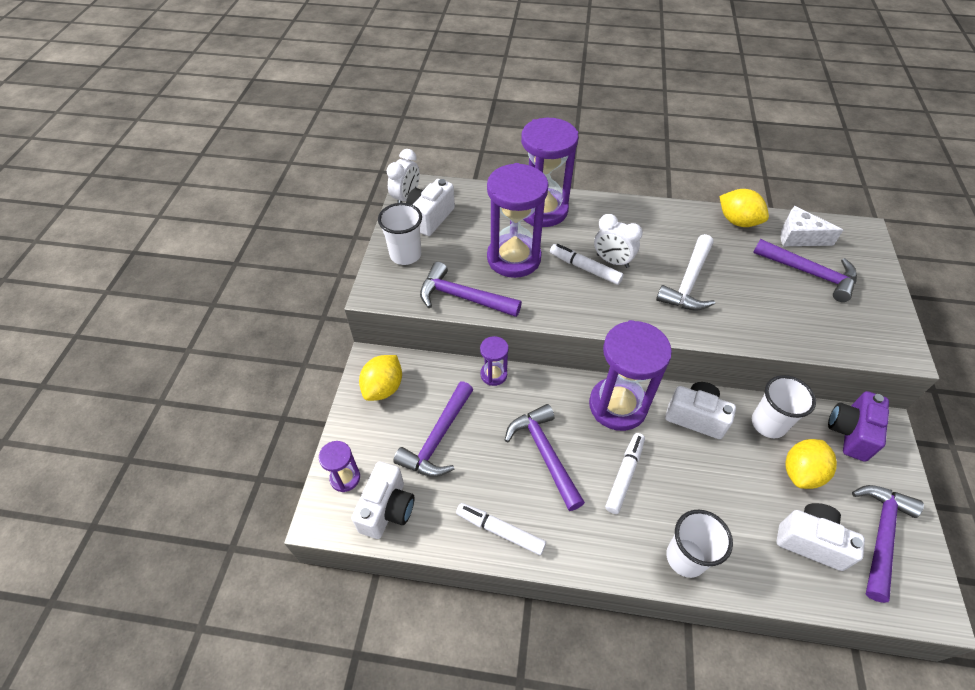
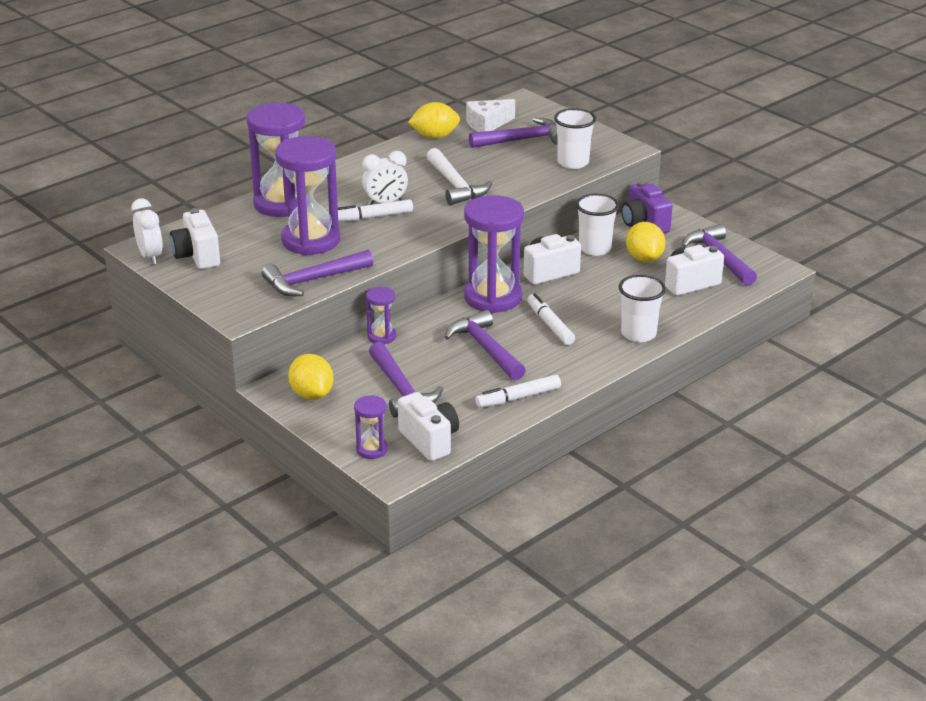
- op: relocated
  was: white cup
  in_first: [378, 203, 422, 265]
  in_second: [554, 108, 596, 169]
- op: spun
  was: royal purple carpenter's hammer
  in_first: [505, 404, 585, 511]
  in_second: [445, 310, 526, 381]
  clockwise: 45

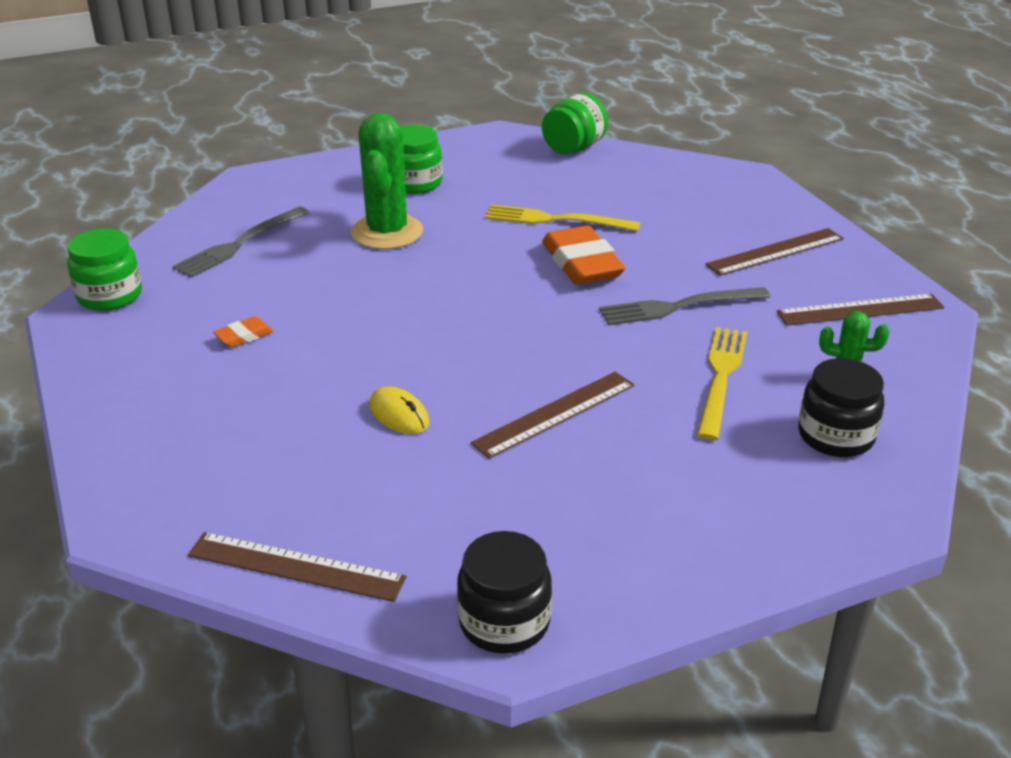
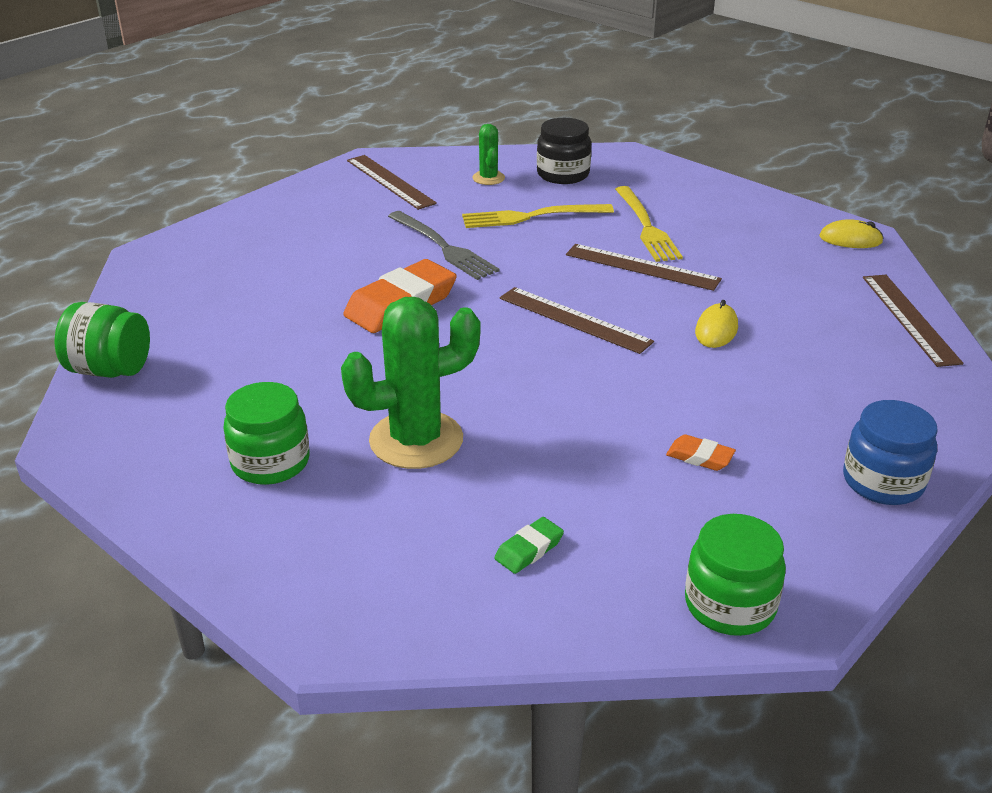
- op: relocated
  was: yellow table fork
  in_first: [485, 204, 640, 232]
  in_second: [615, 186, 683, 262]
- op: exchanged
  was: gray table fork
  now: leaf-green pencil eraser
  in_first: [172, 207, 309, 278]
  in_second: [494, 517, 564, 574]
- op: relocated
  was: brown ruler
  in_first: [705, 228, 844, 276]
  in_second: [500, 287, 654, 354]
- op: exchanged
  was: ebony jar
  now: yellow mouse
  in_first: [457, 531, 552, 654]
  in_second: [819, 219, 884, 248]
- op: appeared
  now: cobalt jar
  in_second: [843, 400, 938, 505]

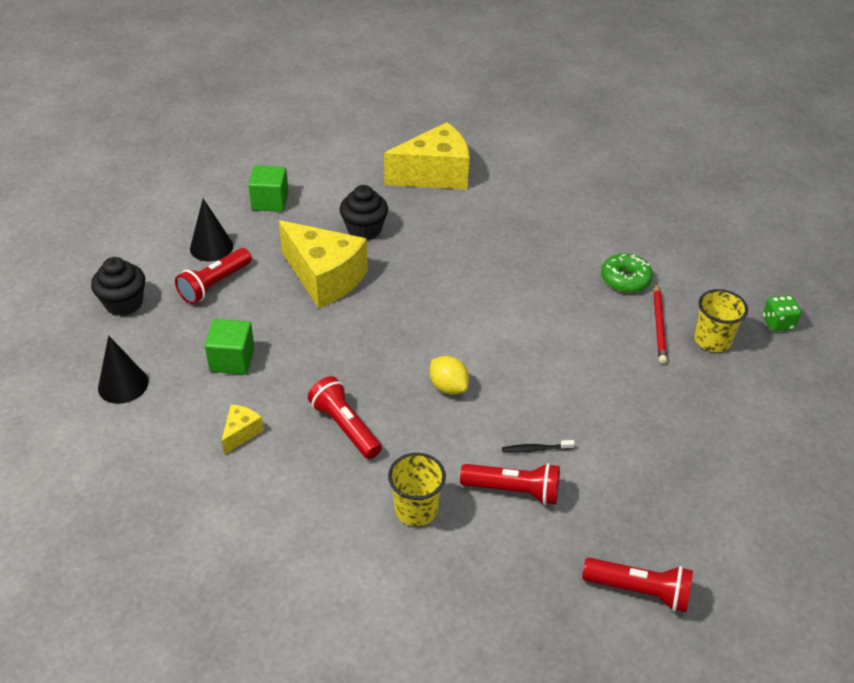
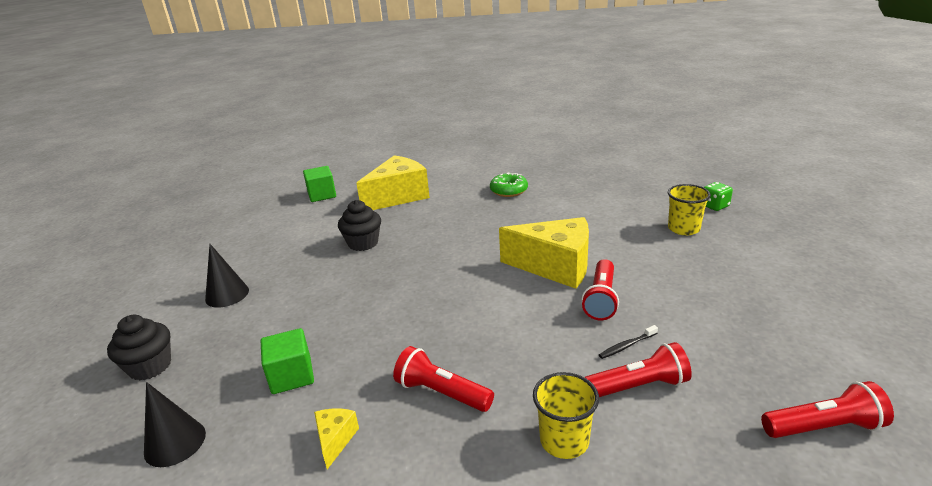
- op: relocated
  was: leaf-green block
  in_first: [248, 165, 289, 212]
  in_second: [303, 166, 336, 202]
- op: relocated
  was: yellow cheese
  in_first: [279, 220, 368, 308]
  in_second: [499, 217, 589, 289]
- op: relocated
  was: red flashlight
  in_first: [175, 248, 252, 304]
  in_second: [582, 259, 619, 320]
- op: relocated
  was: leaf-green glazed donut
  in_first: [601, 253, 653, 293]
  in_second: [490, 172, 528, 197]
- op: missing
  was: red wooden pencil
  in_first: [654, 283, 667, 364]
- op: missing
  was: yellow toy lemon
  in_first: [430, 356, 469, 395]

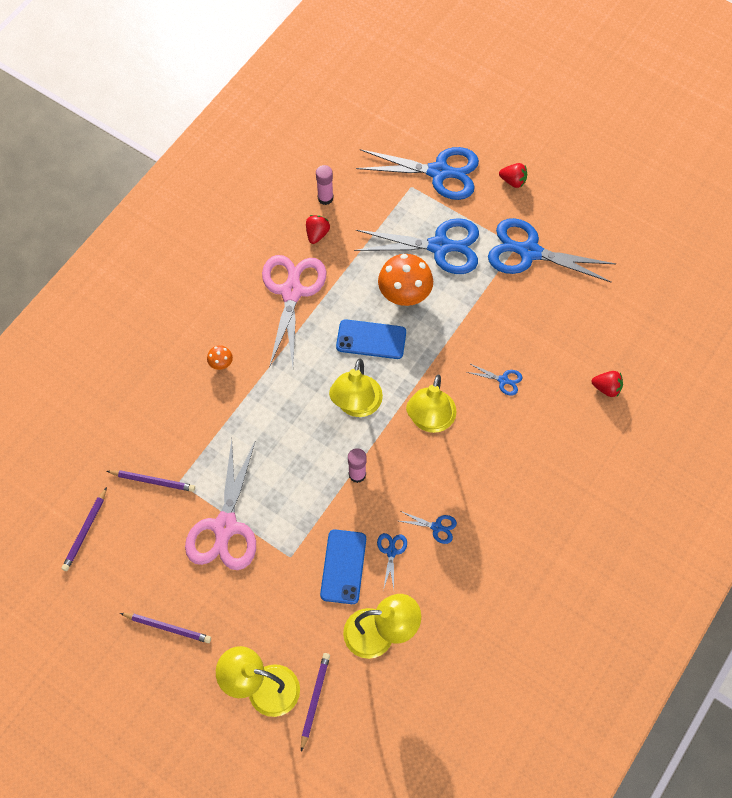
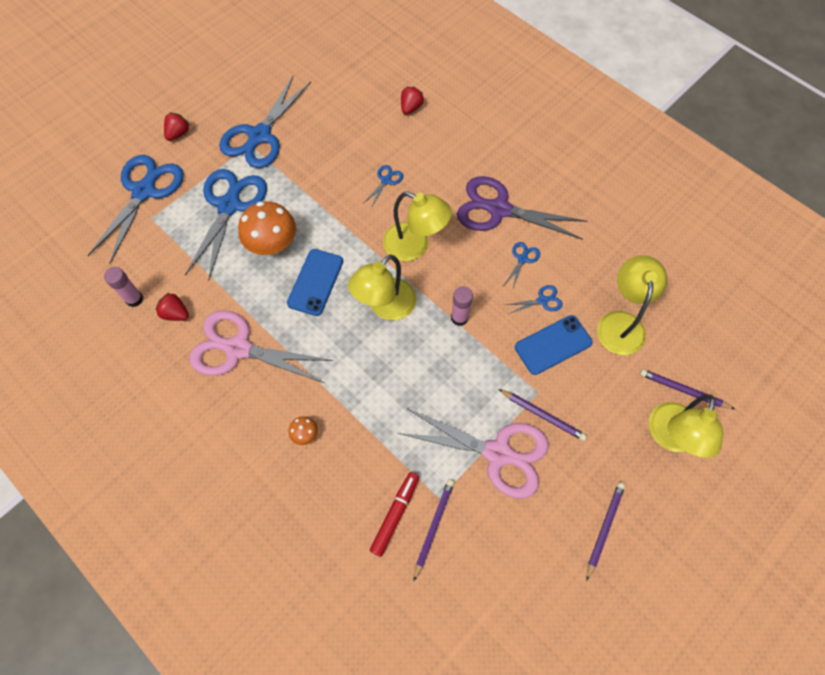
- op: spun
  was: yellow desk lamp
  in_first: [329, 359, 383, 417]
  in_second: [348, 254, 417, 320]
  clockwise: 105
- op: relocated
  was: royal purple wooden pencil
  in_first: [62, 487, 107, 571]
  in_second: [498, 389, 587, 441]
- op: spun
  was: cobalt mobile phone
  in_first: [320, 529, 366, 604]
  in_second: [515, 315, 593, 375]
  clockwise: -45
- op: spun
  was: cobalt pair of scissors
  in_first: [377, 533, 407, 590]
  in_second: [506, 285, 563, 314]
  clockwise: 150
- op: appeared
  now: royal purple pair of scissors
  in_second: [457, 176, 587, 240]
- op: appeared
  now: red marker pen
  in_second: [370, 472, 419, 557]

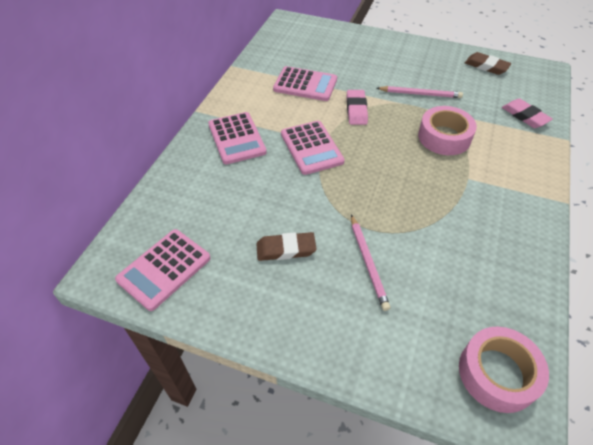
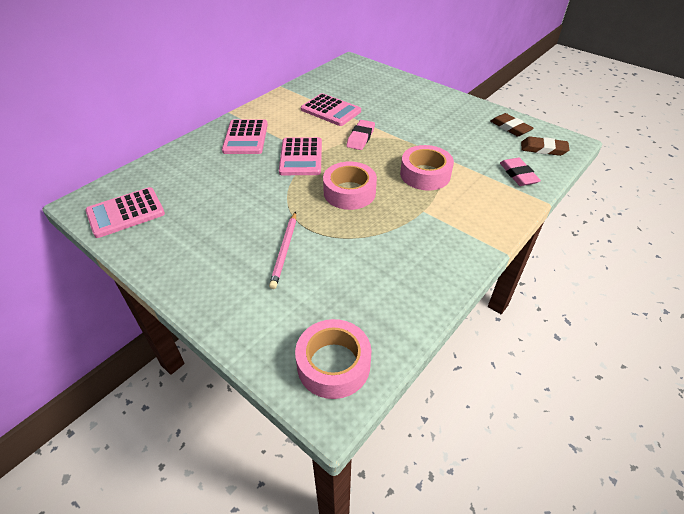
- op: missing
  was: rose-pink wooden pencil
  in_first: [377, 86, 463, 98]
- op: relocated
  was: brown pencil eraser
  in_first: [256, 232, 316, 261]
  in_second: [521, 136, 570, 156]
- op: appeared
  now: rose-pink roll of tape
  in_second: [323, 161, 377, 210]

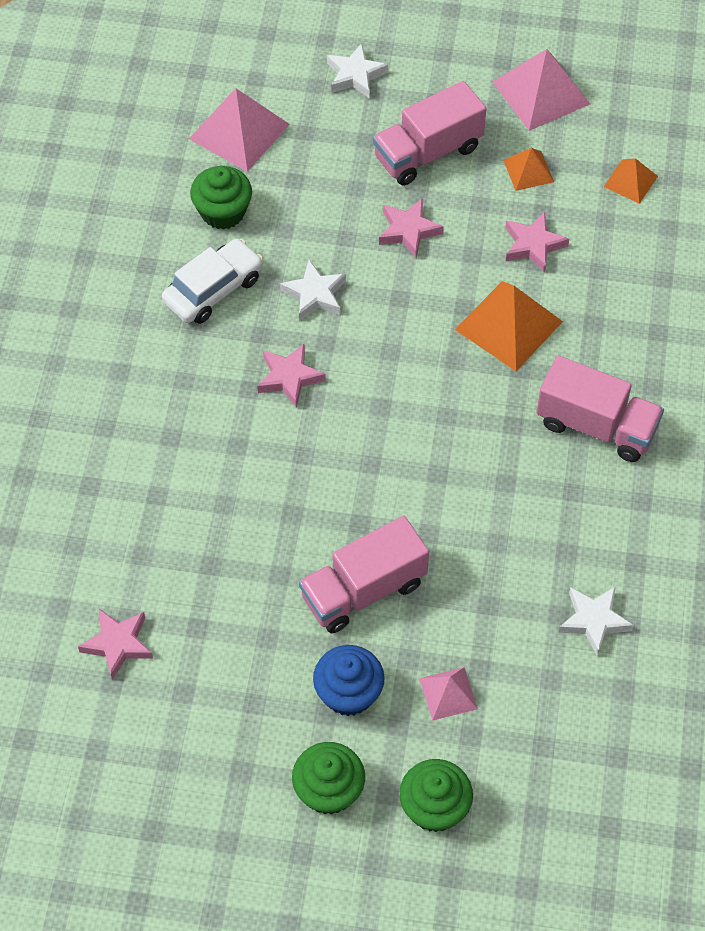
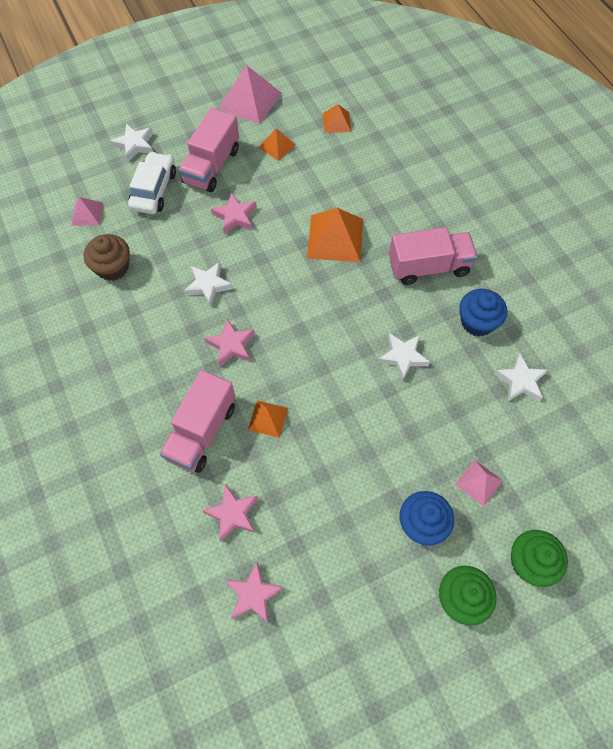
- op: size
  was: rose-pink pyramid shape
  in_first: [189, 88, 290, 172]
  in_second: [71, 197, 103, 226]
  ratio: 0.55
- op: colour
  was: leaf-green fairy cake
  now: brown fairy cake
  in_first: [190, 166, 252, 230]
  in_second: [84, 234, 130, 281]
- op: relocated
  was: rose-pink five-pointed star
  in_first: [506, 212, 569, 272]
  in_second: [202, 484, 258, 542]
- op: relocated
  was: white automobile
  in_first: [162, 238, 263, 324]
  in_second: [128, 152, 176, 214]
- op: relocated
  was: rose-pink toy truck
  in_first: [299, 516, 429, 633]
  in_second: [160, 370, 235, 473]
- op: appeared
  now: cobalt fairy cake
  in_second: [459, 289, 507, 336]
- op: appeared
  now: white five-pointed star
  in_second: [378, 333, 430, 381]
- op: appeared
  now: bright orange pyramid shape
  in_second: [248, 401, 288, 438]

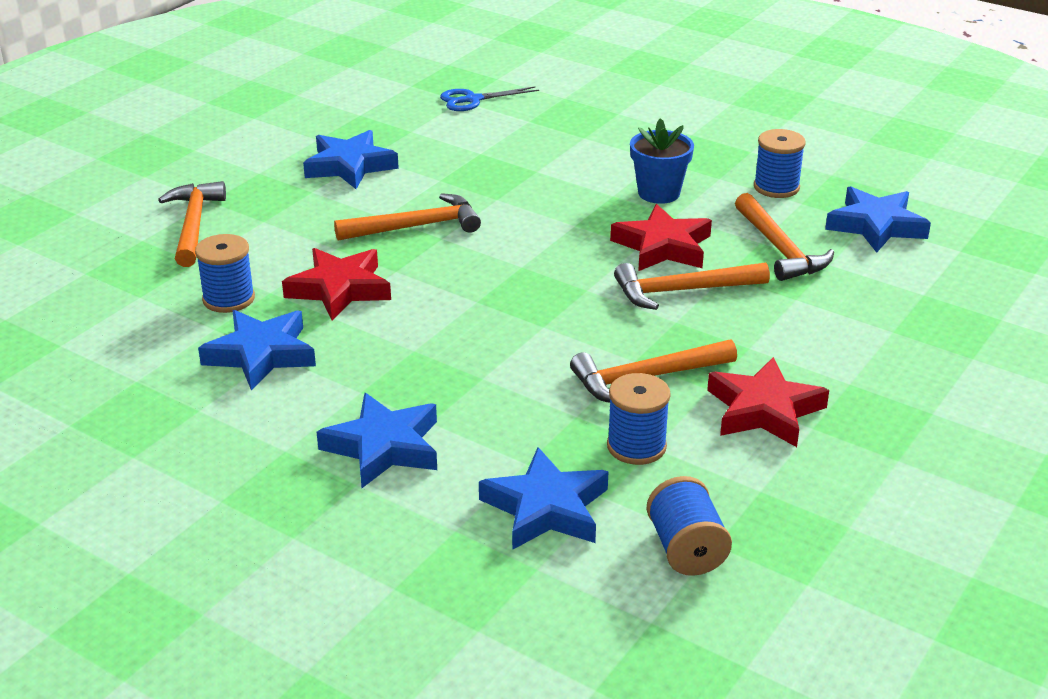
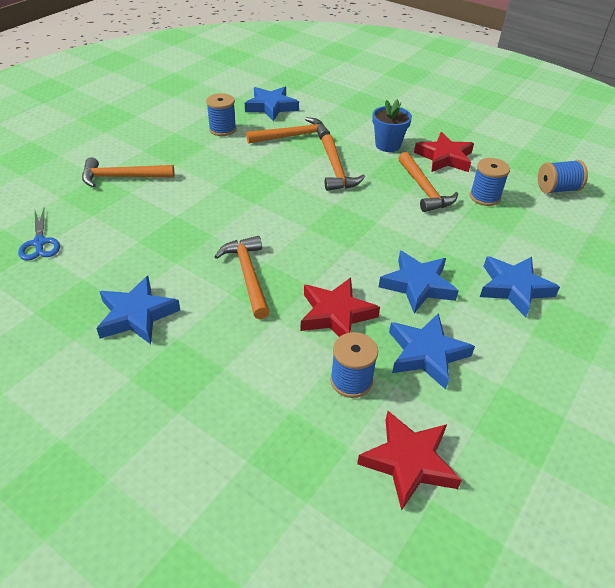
- op: relocated
  was: cobalt flower pot
  in_first: [630, 118, 694, 204]
  in_second: [372, 99, 412, 152]
- op: relocated
  was: bright orange carpenter's hammer
  in_first: [158, 181, 226, 267]
  in_second: [82, 157, 174, 187]
- op: relocated
  was: red five-pointed star
  in_first: [610, 204, 712, 271]
  in_second: [357, 411, 462, 511]
- op: relocated
  was: cobalt five-pointed star
  in_first: [479, 447, 609, 550]
  in_second: [379, 251, 459, 313]

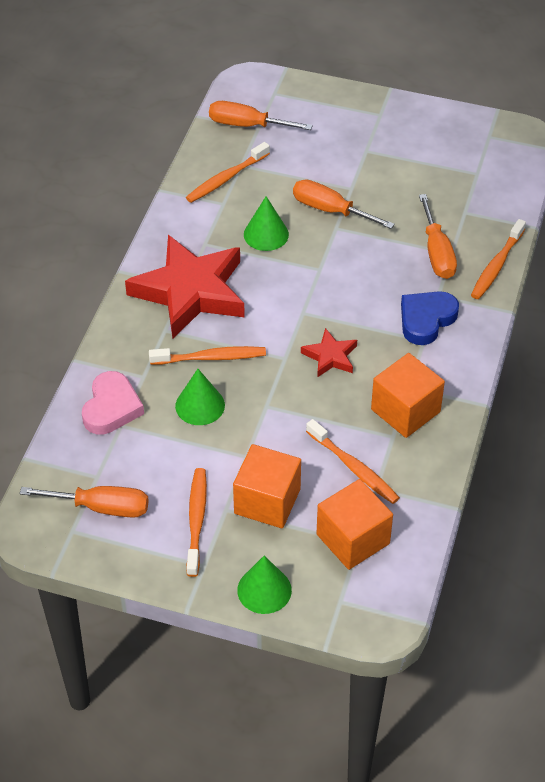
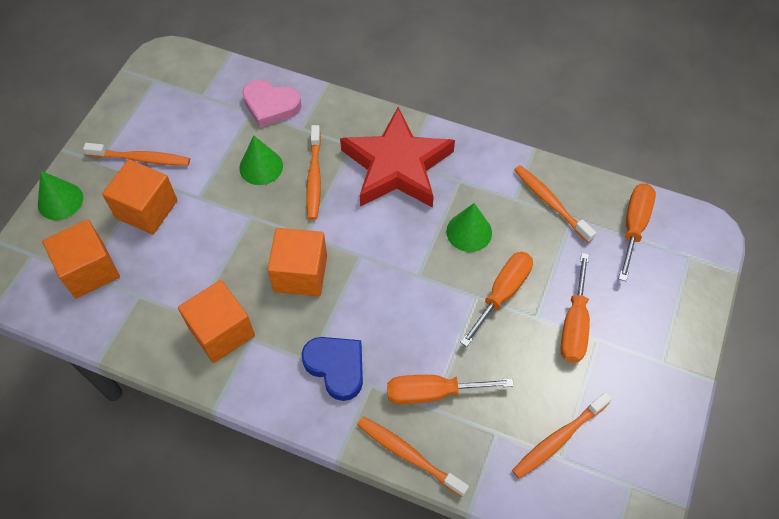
- op: exchanged
  was: red five-pointed star
  now: bright orange block
  in_first: [301, 328, 357, 378]
  in_second: [267, 228, 327, 296]
- op: relocated
  was: bright orange tooth brush
  in_first: [306, 419, 400, 504]
  in_second: [512, 392, 612, 479]
- op: relocated
  was: bright orange flat screwdriver
  in_first: [20, 486, 149, 518]
  in_second: [560, 253, 590, 363]

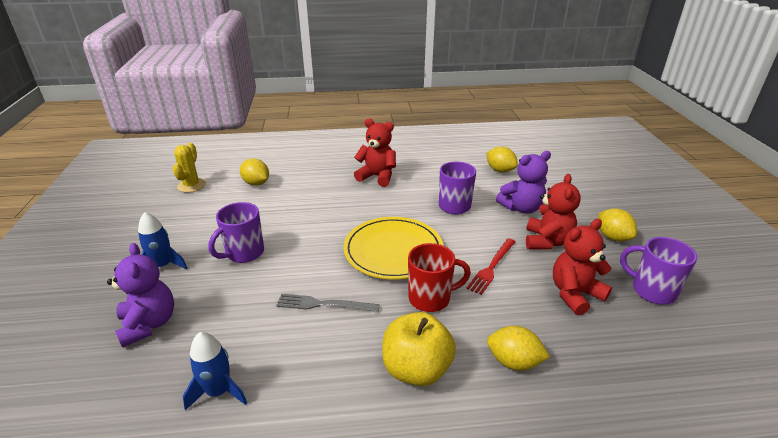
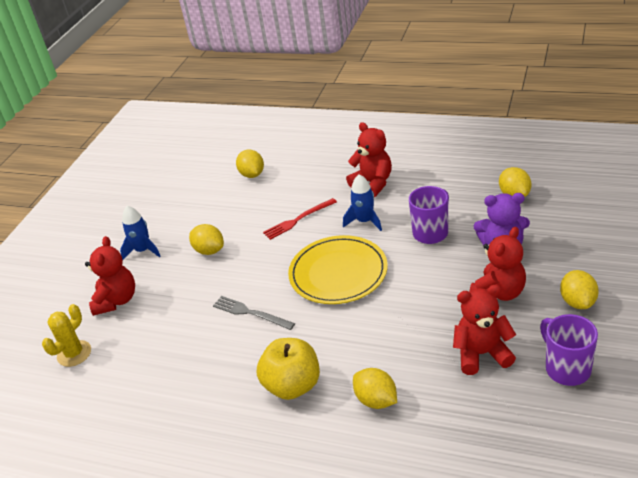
- op: relocated
  was: yellow prickly plant
  in_first: [173, 143, 206, 193]
  in_second: [42, 304, 91, 367]
- op: exchanged
  was: royal purple tea mug
  now: yellow toy lemon
  in_first: [208, 202, 264, 263]
  in_second: [189, 224, 224, 255]
- op: relocated
  was: red table fork
  in_first: [466, 238, 516, 295]
  in_second: [263, 198, 337, 240]
- op: colour
  was: royal purple stuffed bear
  now: red stuffed bear
  in_first: [107, 243, 174, 348]
  in_second: [85, 236, 135, 316]
- op: missing
  was: red tea mug
  in_first: [408, 243, 471, 312]
- op: relocated
  was: cobalt rocket
  in_first: [183, 332, 247, 411]
  in_second: [343, 174, 382, 231]

